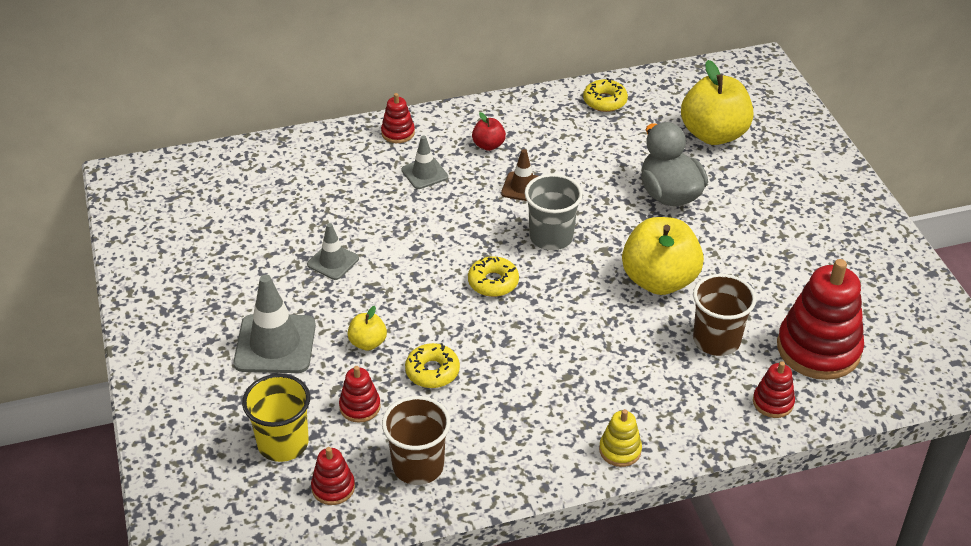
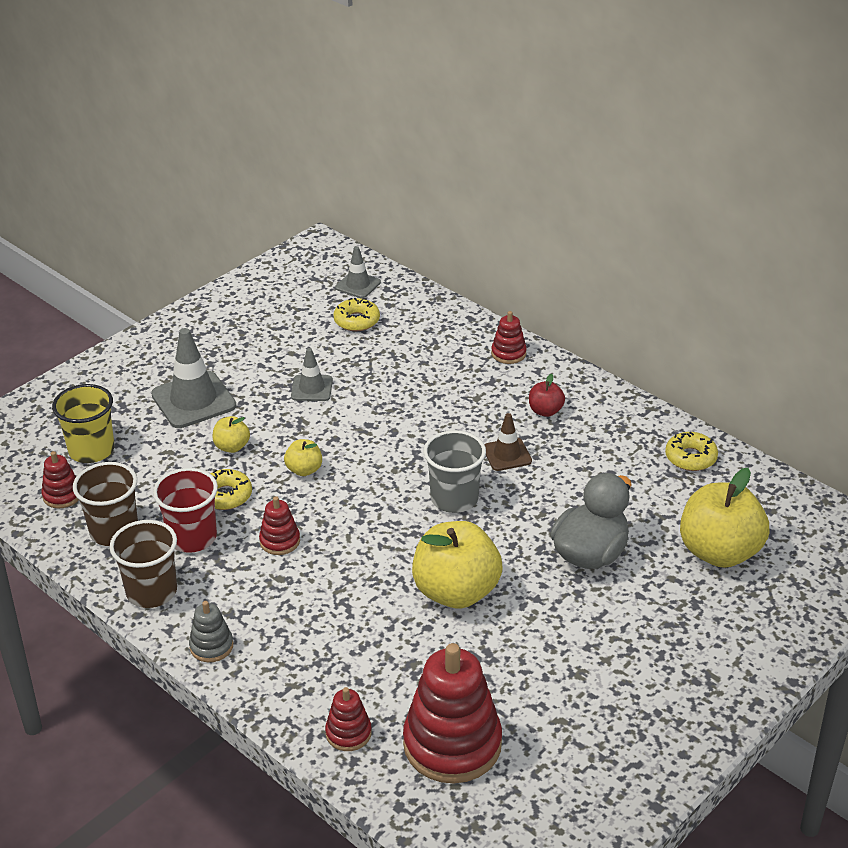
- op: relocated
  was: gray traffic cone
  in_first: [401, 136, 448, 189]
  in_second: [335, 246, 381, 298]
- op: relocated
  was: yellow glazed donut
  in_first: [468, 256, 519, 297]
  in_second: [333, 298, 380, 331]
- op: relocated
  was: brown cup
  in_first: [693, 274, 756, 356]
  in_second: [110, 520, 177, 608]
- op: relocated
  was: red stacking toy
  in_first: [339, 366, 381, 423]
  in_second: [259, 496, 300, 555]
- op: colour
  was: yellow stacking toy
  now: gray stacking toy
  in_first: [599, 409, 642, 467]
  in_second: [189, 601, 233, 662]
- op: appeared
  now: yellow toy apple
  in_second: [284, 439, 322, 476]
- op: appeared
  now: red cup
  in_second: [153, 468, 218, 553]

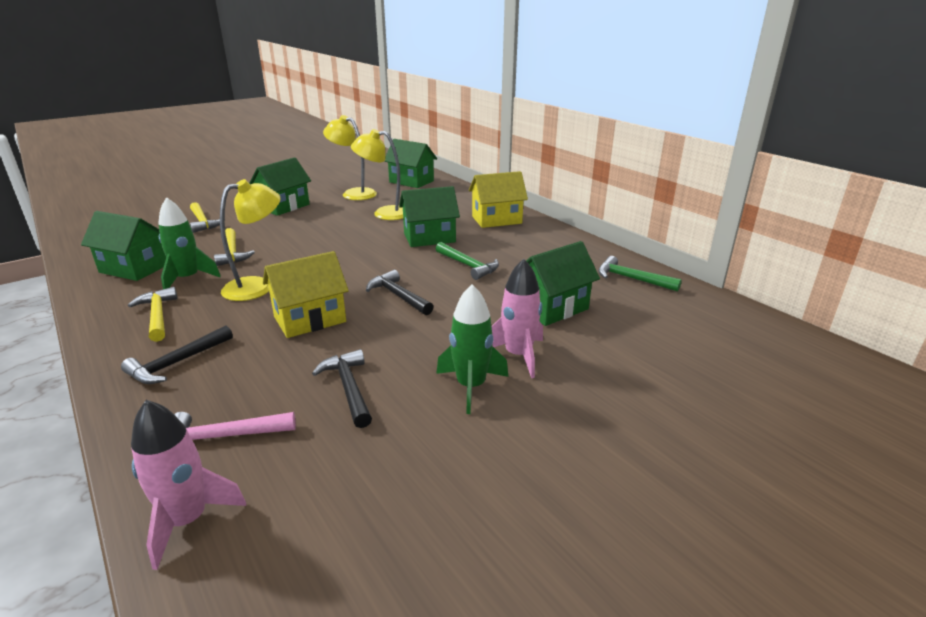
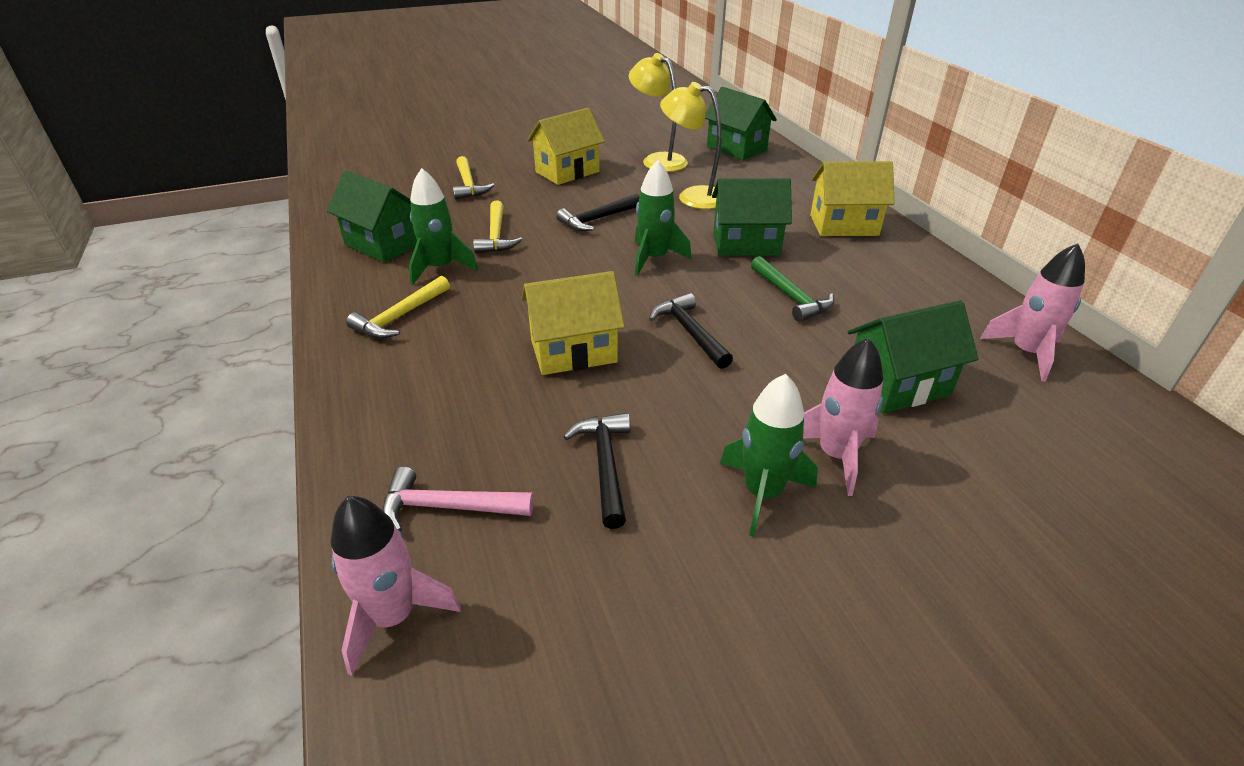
- op: colour
  was: leaf-green cottage
  now: yellow cottage
  in_first: [249, 157, 311, 216]
  in_second: [527, 108, 605, 185]
- op: missing
  was: yellow desk lamp
  in_first: [220, 179, 280, 301]
- op: exchanged
  was: leaf-green carpenter's hammer
  now: rose-pink rocket
  in_first: [598, 256, 682, 292]
  in_second: [980, 243, 1085, 382]
- op: spun
  was: yellow carpenter's hammer
  in_first: [128, 287, 178, 342]
  in_second: [346, 276, 450, 339]
  clockwise: -135
- op: relocated
  was: ebony carpenter's hammer
  in_first: [121, 325, 233, 384]
  in_second: [556, 194, 640, 231]
- op: appeared
  now: leaf-green rocket
  in_second: [635, 160, 692, 276]

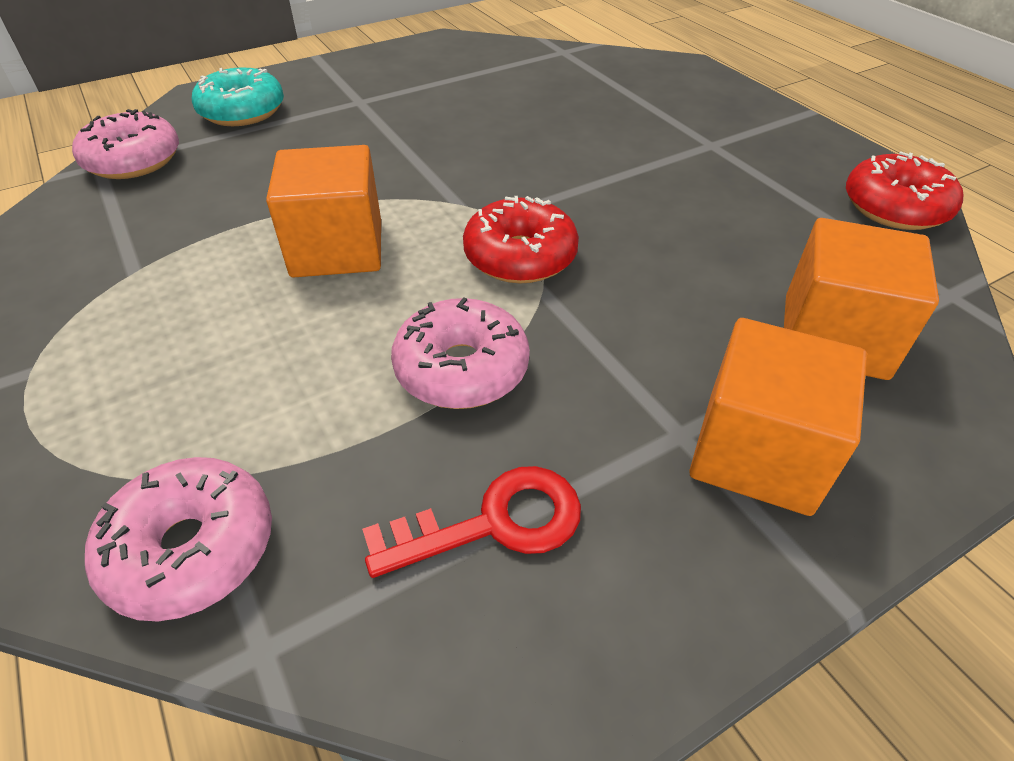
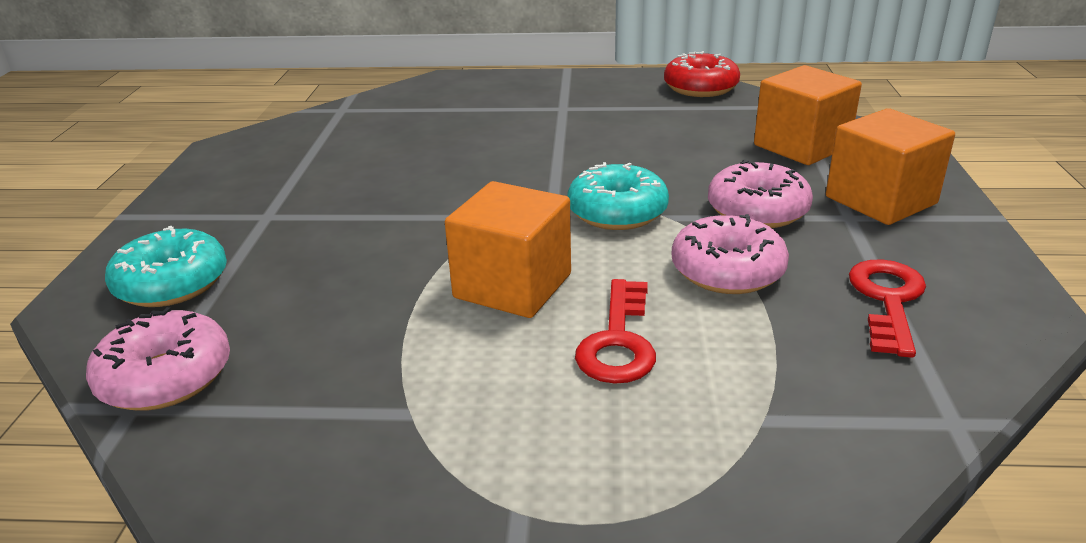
- op: colour
  was: red glazed donut
  now: turquoise glazed donut
  in_first: [463, 196, 579, 283]
  in_second: [567, 162, 669, 230]
- op: relocated
  was: rose-pink glazed donut
  in_first: [85, 457, 272, 621]
  in_second: [708, 159, 813, 228]
- op: appeared
  now: red door key
  in_second: [575, 279, 656, 384]

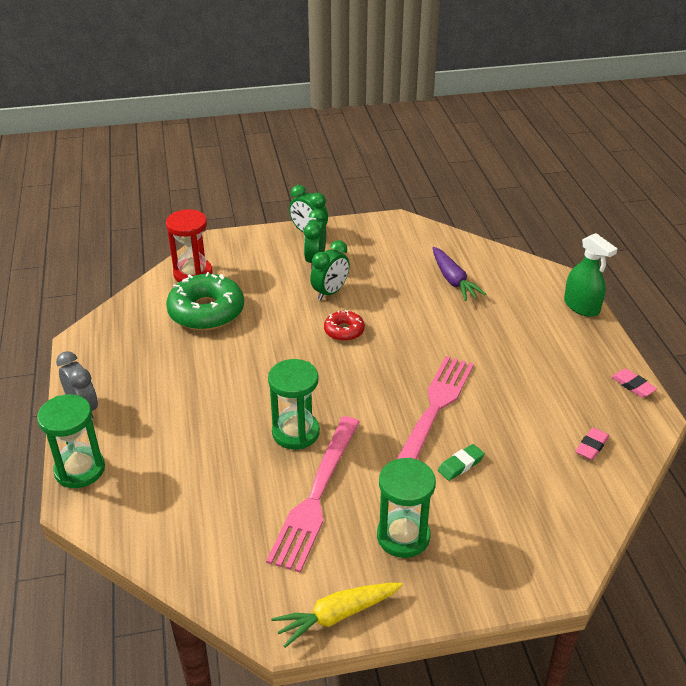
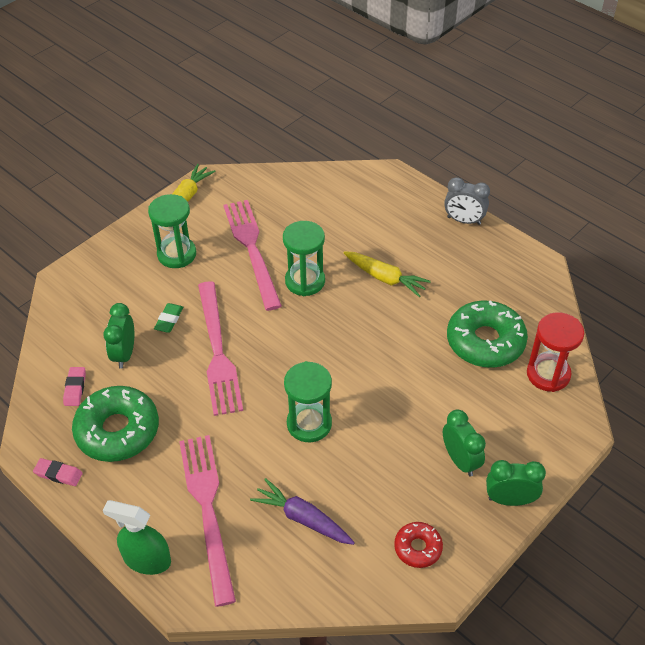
- op: relocated
  was: leaf-green alarm clock
  in_first: [310, 240, 350, 300]
  in_second: [103, 303, 134, 369]
- op: relocated
  was: red glazed donut
  in_first: [324, 310, 365, 341]
  in_second: [394, 522, 443, 568]
- op: relocated
  was: leaf-green hourglass
  in_first: [37, 394, 105, 488]
  in_second: [284, 361, 332, 442]
- op: appeared
  now: yellow root vegetable
  in_second: [343, 251, 431, 297]
- op: appeared
  now: leaf-green glazed donut
  in_second: [72, 386, 159, 462]
- op: appeared
  now: rose-pink table fork
  in_second: [179, 435, 236, 607]

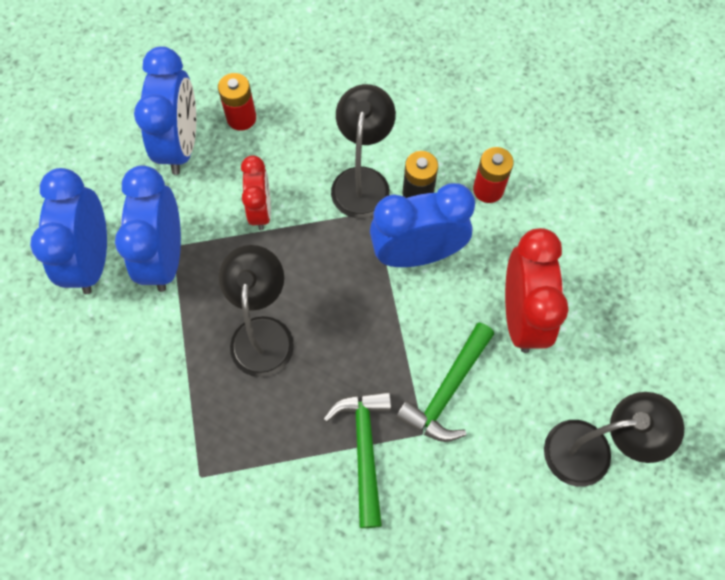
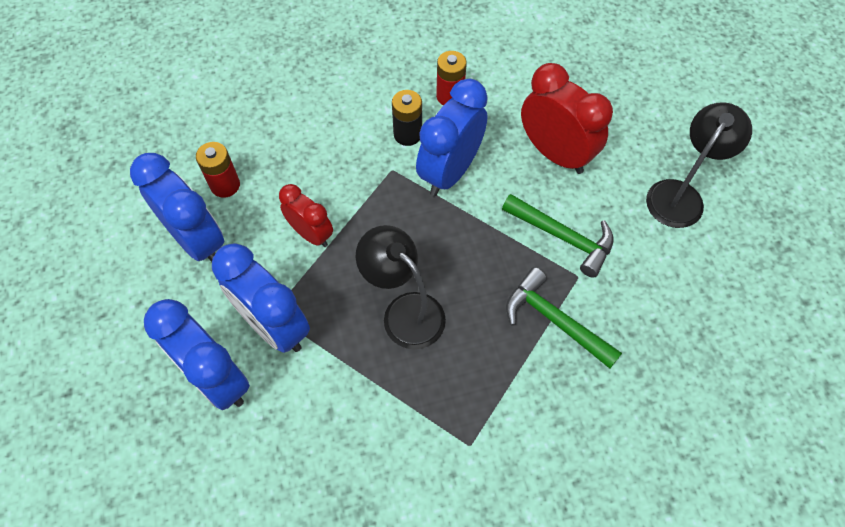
- op: missing
  was: ebony desk lamp
  in_first: [331, 84, 396, 218]
- op: spun
  was: leaf-green carpenter's hammer
  in_first: [396, 322, 494, 442]
  in_second: [502, 194, 614, 278]
  clockwise: -45

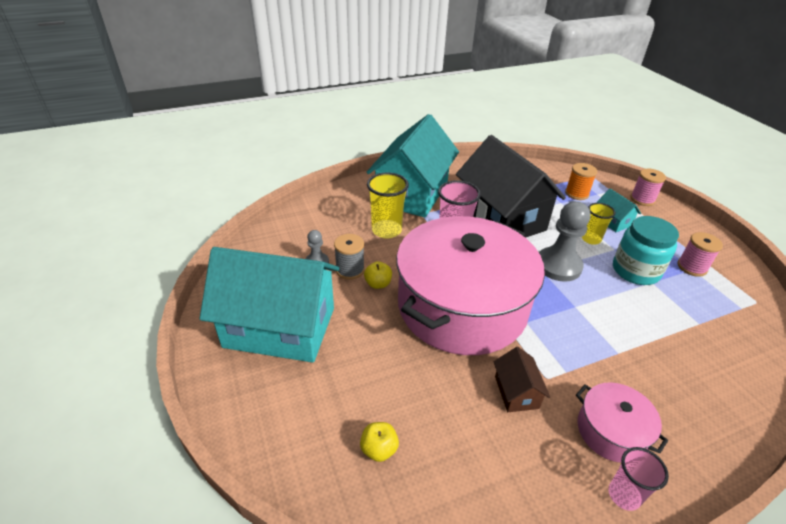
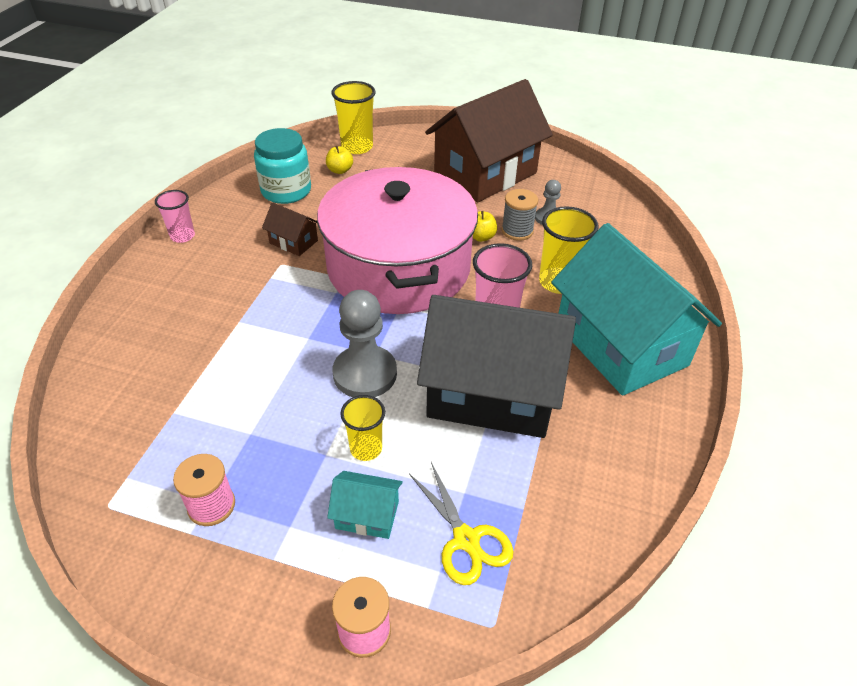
- op: exchanged
  was: bright orange bobbin
  now: yellow pair of scissors
  in_first: [565, 163, 597, 200]
  in_second: [409, 462, 514, 585]
- op: relocated
  was: turquoise jar
  in_first: [613, 216, 679, 285]
  in_second: [254, 128, 311, 204]
- op: colour
  was: turquoise cottage
  now: brown cottage
  in_first: [199, 247, 339, 363]
  in_second: [425, 79, 553, 202]
- op: missing
  was: rose-pink cooking pot
  in_first: [576, 382, 668, 463]
- op: appeared
  now: yellow cup
  in_second: [331, 81, 376, 154]

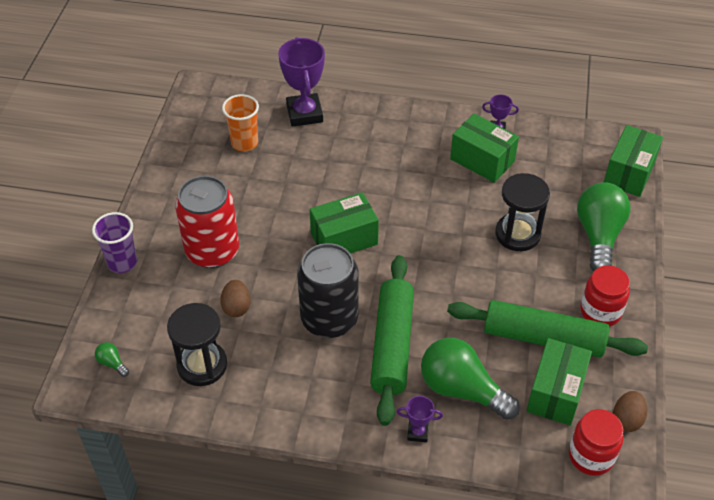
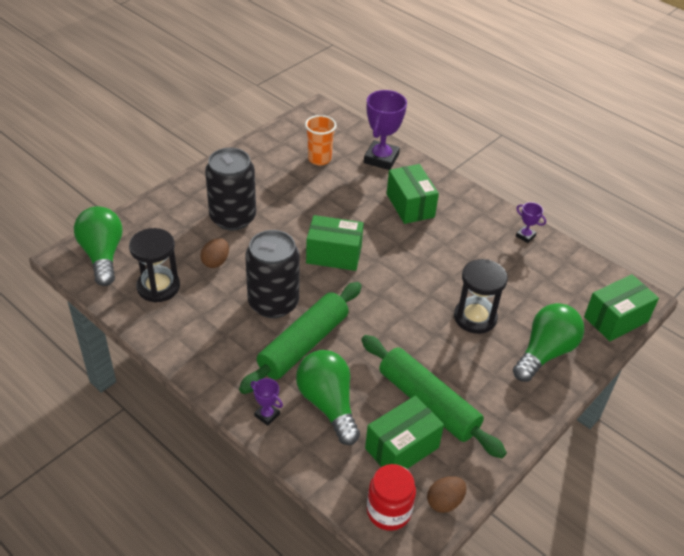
- op: relocated
  was: leaf-green package
  in_first: [450, 114, 519, 183]
  in_second: [387, 164, 439, 224]
- op: colour
  was: red tin
  now: ebony tin
  in_first: [175, 176, 239, 268]
  in_second: [205, 148, 256, 230]
- op: missing
  was: royal purple cup
  in_first: [92, 212, 137, 273]
- op: missing
  was: red jar
  in_first: [580, 265, 630, 327]
- op: size
  was: leaf-green light bulb
  in_first: [95, 342, 129, 377]
  in_second: [74, 206, 123, 286]
  ratio: 2.49

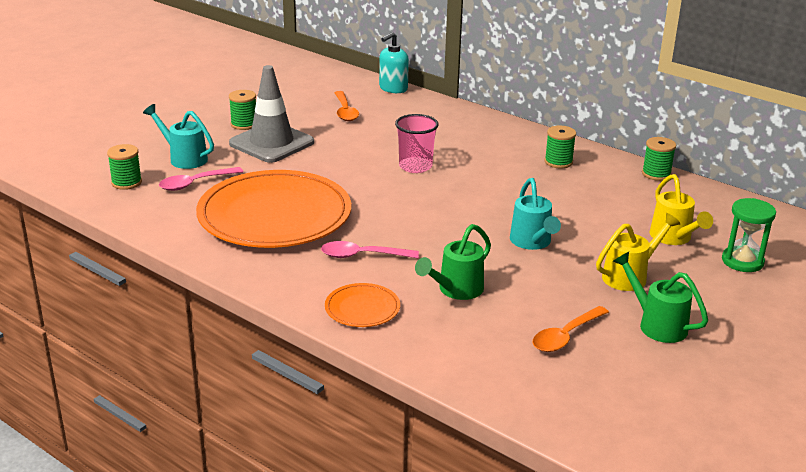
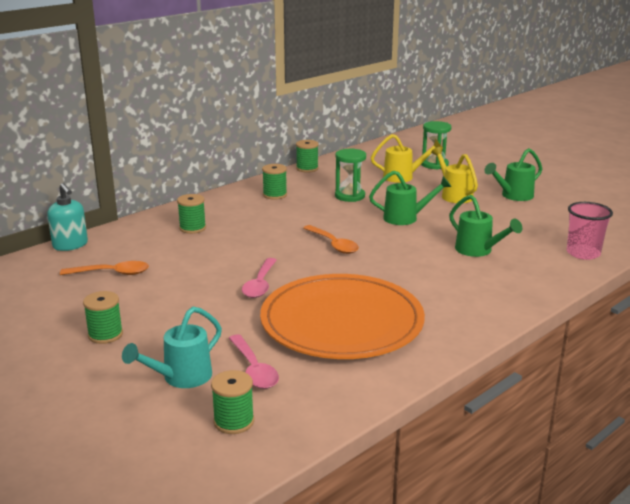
- op: missing
  was: gray traffic cone
  in_first: [229, 65, 314, 163]
- op: relocated
  was: rose-pink cup
  in_first: [395, 114, 439, 173]
  in_second: [567, 202, 613, 260]
- op: colour
  was: turquoise watering pot
  now: leaf-green watering pot
  in_first: [510, 178, 561, 250]
  in_second: [369, 171, 451, 225]
- op: relocated
  was: rose-pink spoon
  in_first: [321, 241, 419, 258]
  in_second: [242, 258, 277, 298]
- op: missing
  was: bright orange plate
  in_first: [325, 283, 400, 327]
- op: relocated
  was: bright orange spoon
  in_first: [533, 306, 609, 352]
  in_second: [303, 225, 359, 254]
- op: appeared
  now: leaf-green hourglass
  in_second: [335, 149, 366, 202]
- op: appeared
  now: leaf-green bobbin
  in_second: [177, 194, 206, 234]

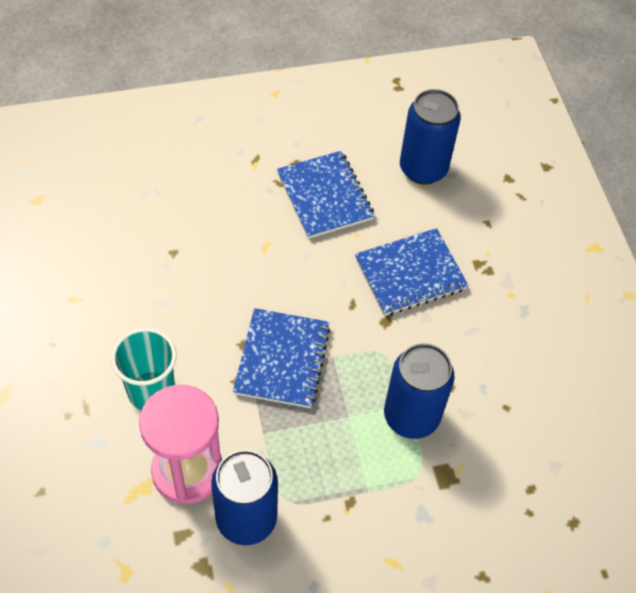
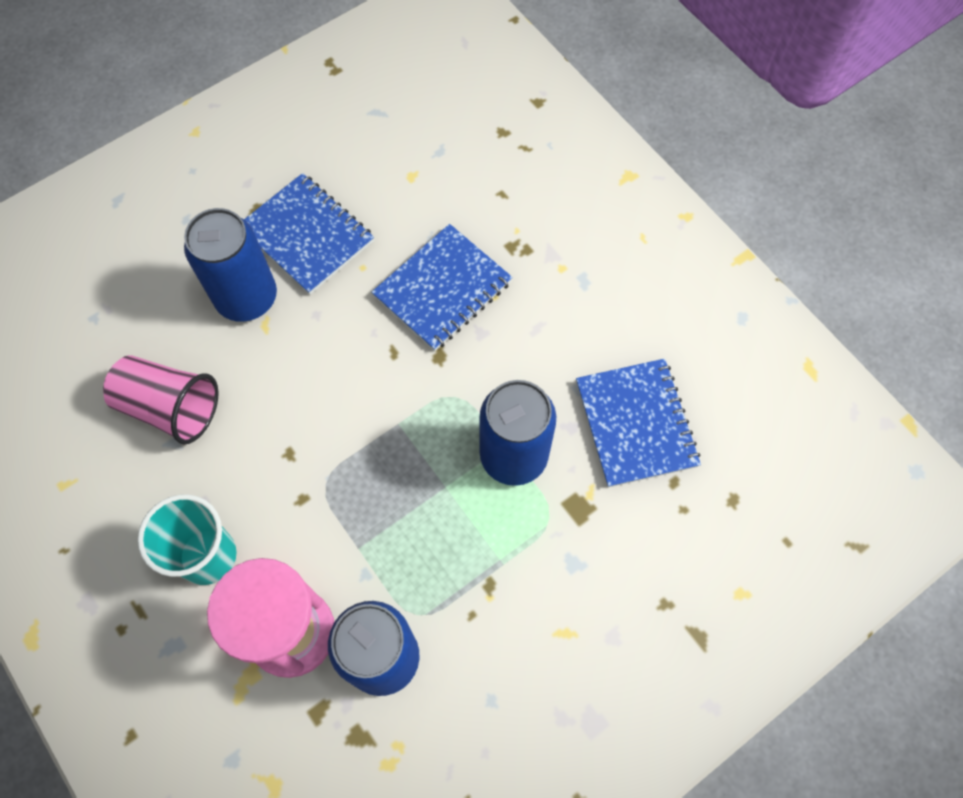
- op: relocated
  was: cobalt tin
  in_first: [400, 89, 461, 185]
  in_second: [184, 208, 277, 322]
- op: relocated
  was: cobalt notebook
  in_first: [233, 308, 330, 408]
  in_second: [576, 359, 701, 488]
- op: appeared
  now: rose-pink cup
  in_second: [103, 355, 218, 444]

